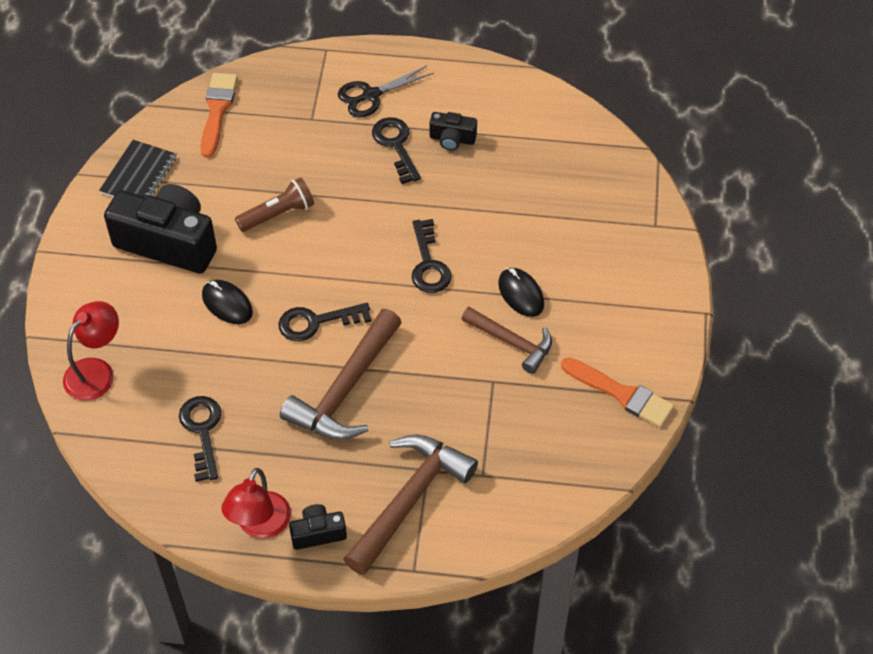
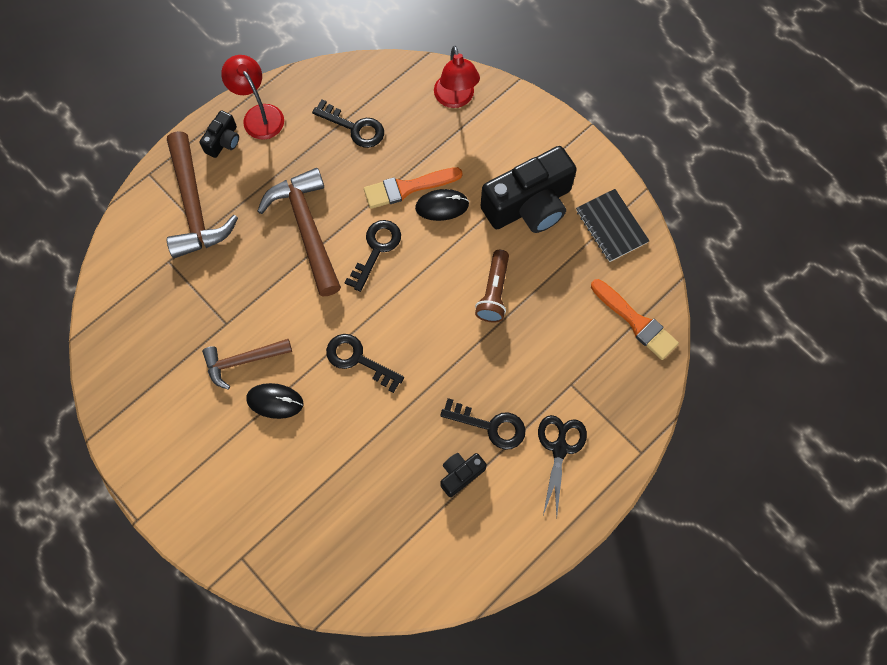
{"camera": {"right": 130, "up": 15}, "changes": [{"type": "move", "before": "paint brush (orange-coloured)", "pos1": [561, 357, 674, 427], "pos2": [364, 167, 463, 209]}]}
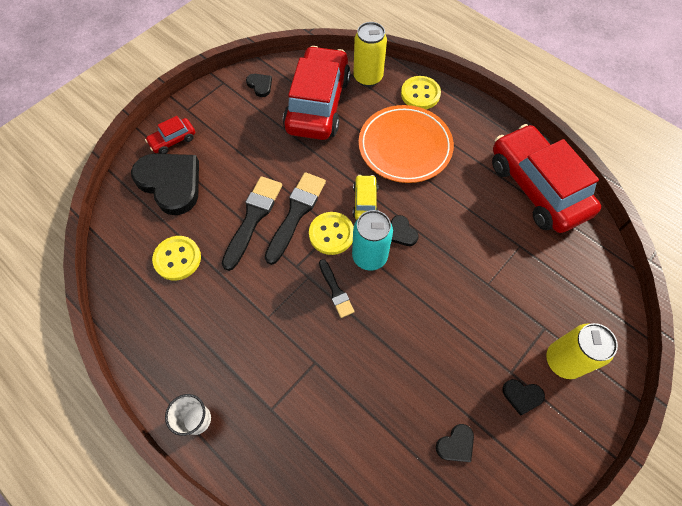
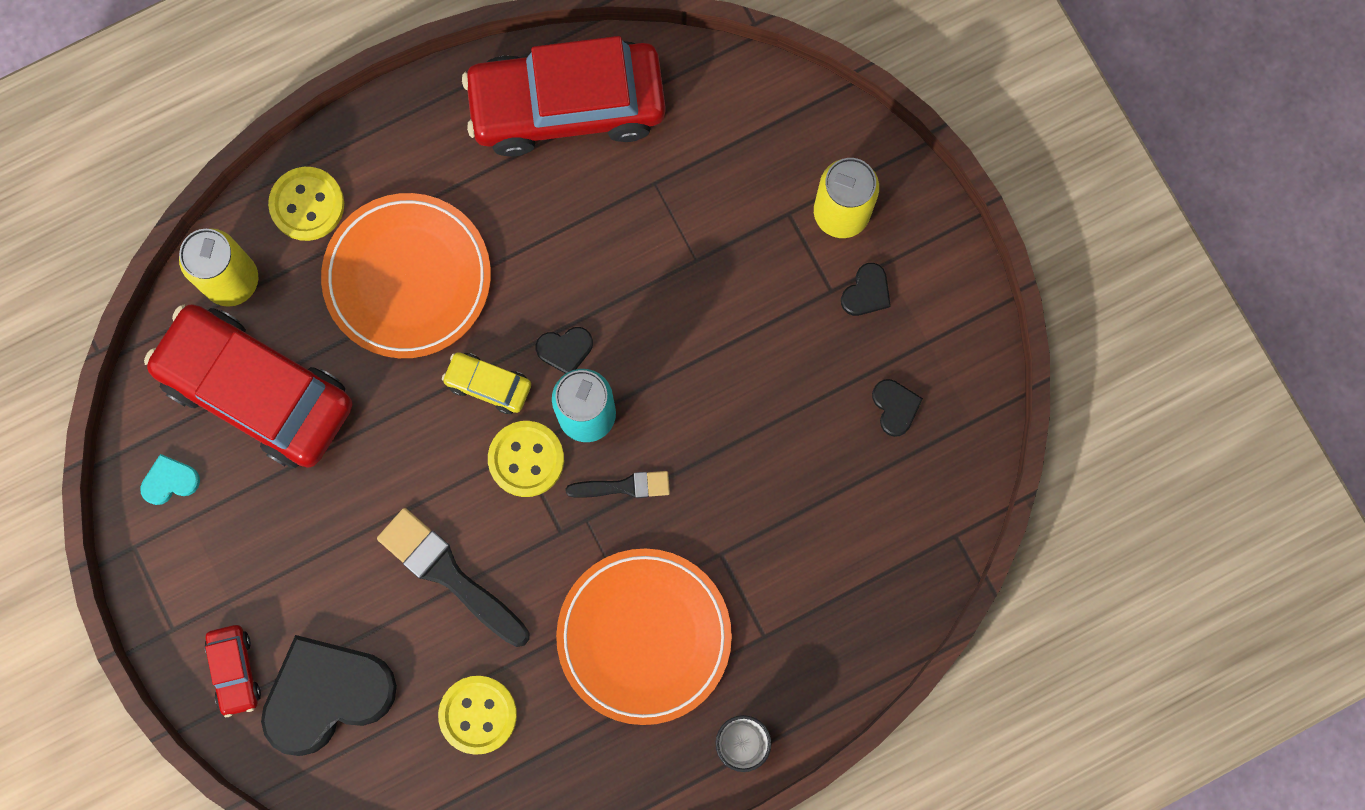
{"camera": {"right": -70, "up": 15}, "changes": [{"type": "delete", "before": "paint brush (ebony)", "pos1": [264, 172, 326, 265]}, {"type": "insert", "after": "dinner plate (orange-coloured)", "pos2": [556, 548, 732, 725]}, {"type": "recolor", "before": "heart (ebony)", "after": "heart (aqua)", "pos1": [246, 74, 272, 97], "pos2": [140, 454, 200, 505]}]}
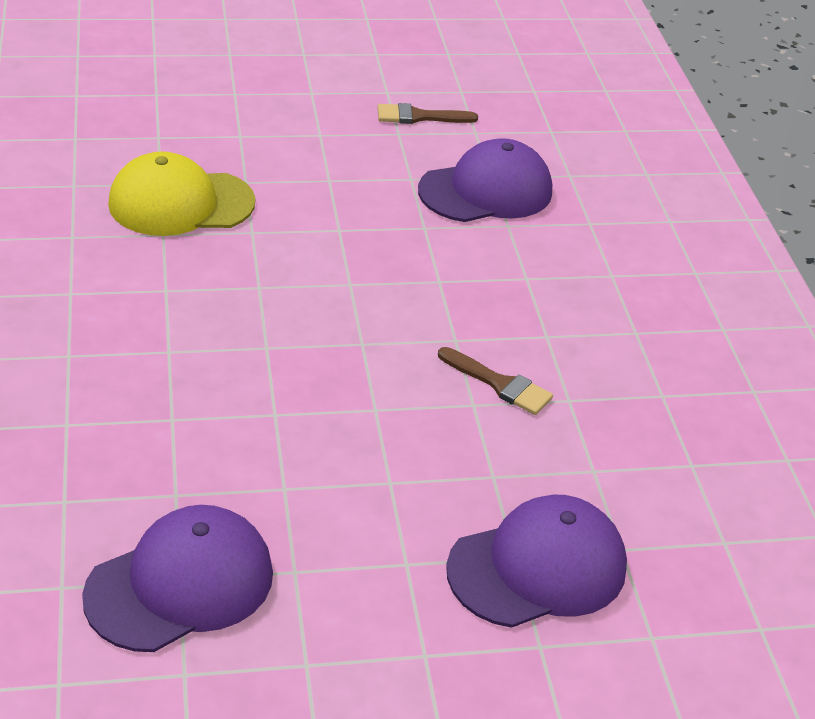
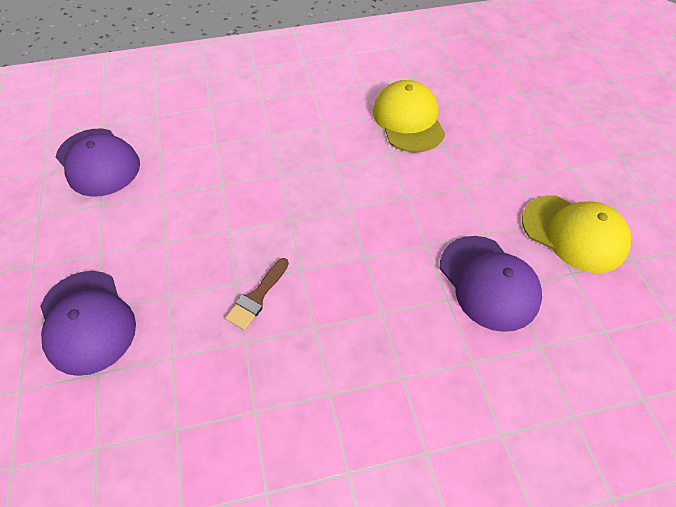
{"camera": {"right": 90, "up": 15}, "changes": [{"type": "replace", "before": "paint brush (brown)", "after": "baseball cap (golden)", "pos1": [378, 103, 478, 124], "pos2": [522, 195, 631, 273]}]}
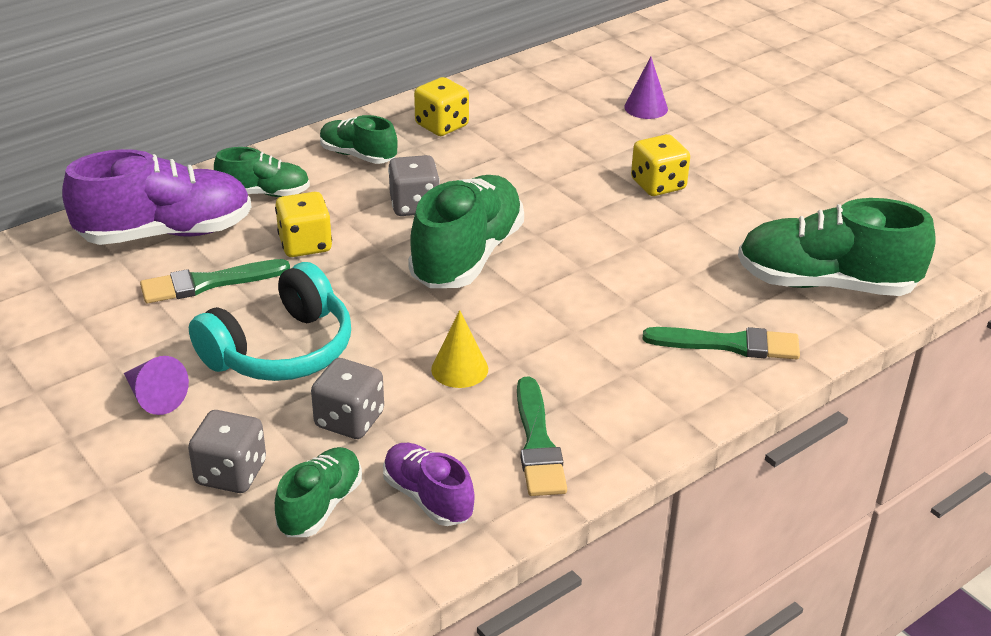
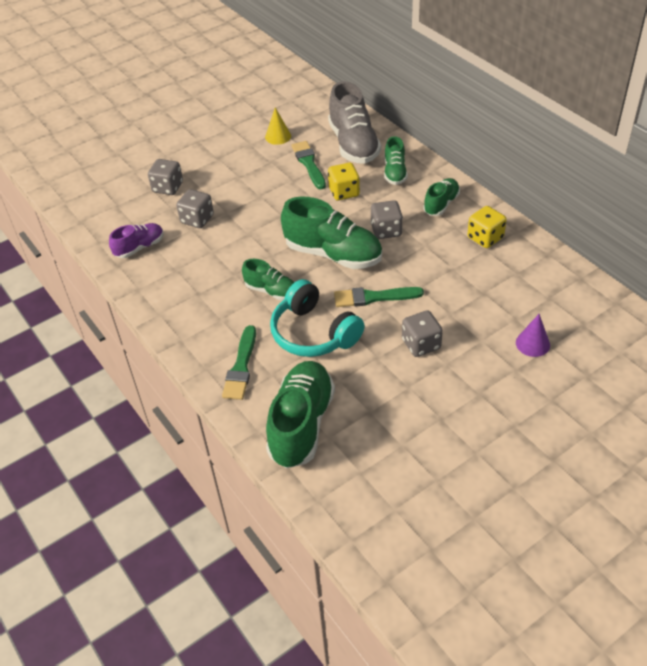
{"camera": {"right": 95, "up": 10}, "changes": [{"type": "delete", "before": "cone (violet)", "pos1": [124, 356, 189, 415]}, {"type": "move", "before": "over-ear headphones (aqua)", "pos1": [189, 262, 351, 381], "pos2": [270, 279, 365, 357]}, {"type": "move", "before": "shoe (green)", "pos1": [275, 447, 362, 537], "pos2": [242, 259, 295, 301]}, {"type": "move", "before": "cone (golden)", "pos1": [431, 310, 488, 388], "pos2": [265, 108, 291, 145]}, {"type": "move", "before": "paint brush (green)", "pos1": [517, 377, 567, 496], "pos2": [334, 287, 424, 307]}, {"type": "recolor", "before": "shoe (violet)", "after": "shoe (gray)", "pos1": [62, 149, 251, 245], "pos2": [328, 81, 381, 164]}, {"type": "recolor", "before": "die (golden)", "after": "die (gray)", "pos1": [631, 134, 690, 196], "pos2": [402, 310, 443, 357]}]}
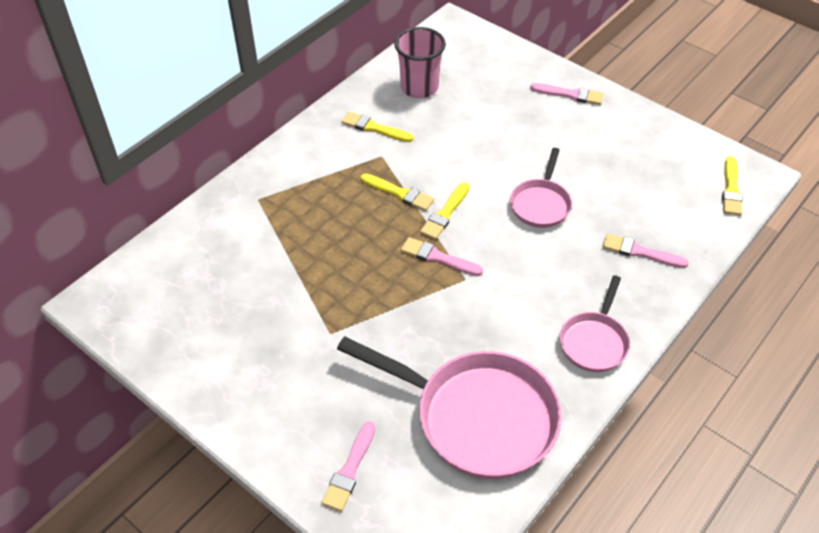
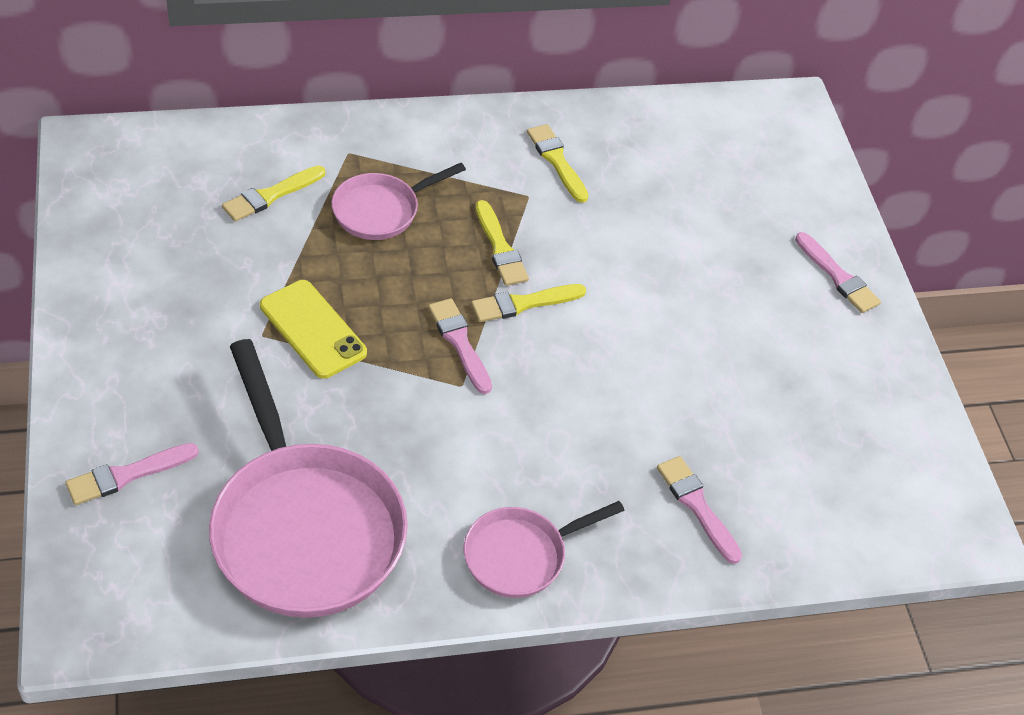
{"camera": {"right": 35, "up": 0}, "changes": [{"type": "delete", "before": "tumbler (rose-pink)", "pos1": [394, 27, 446, 98]}, {"type": "insert", "after": "smartphone (golden)", "pos2": [260, 280, 367, 379]}, {"type": "move", "before": "frying pan (rose-pink)", "pos1": [510, 148, 572, 228], "pos2": [331, 163, 466, 240]}, {"type": "move", "before": "paint brush (golden)", "pos1": [722, 156, 743, 215], "pos2": [222, 166, 325, 222]}]}
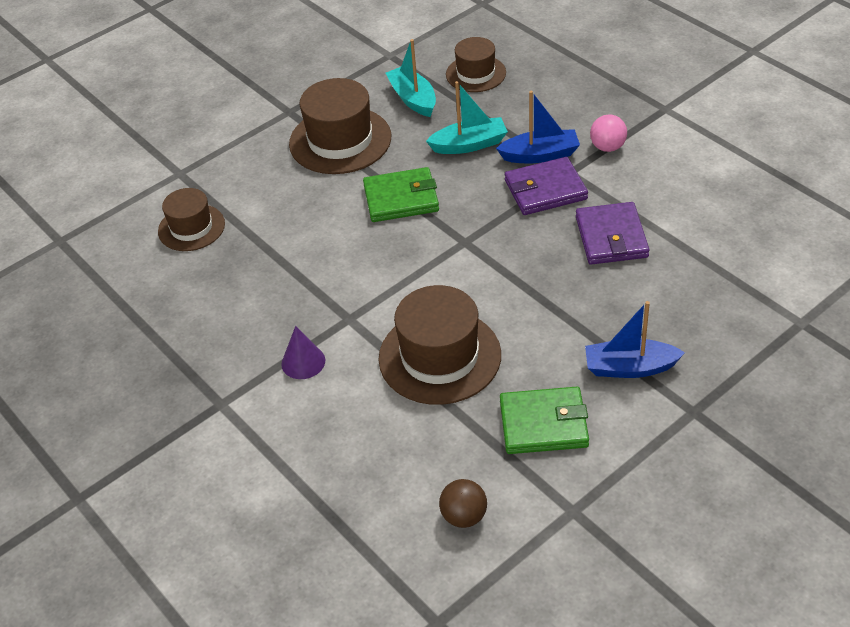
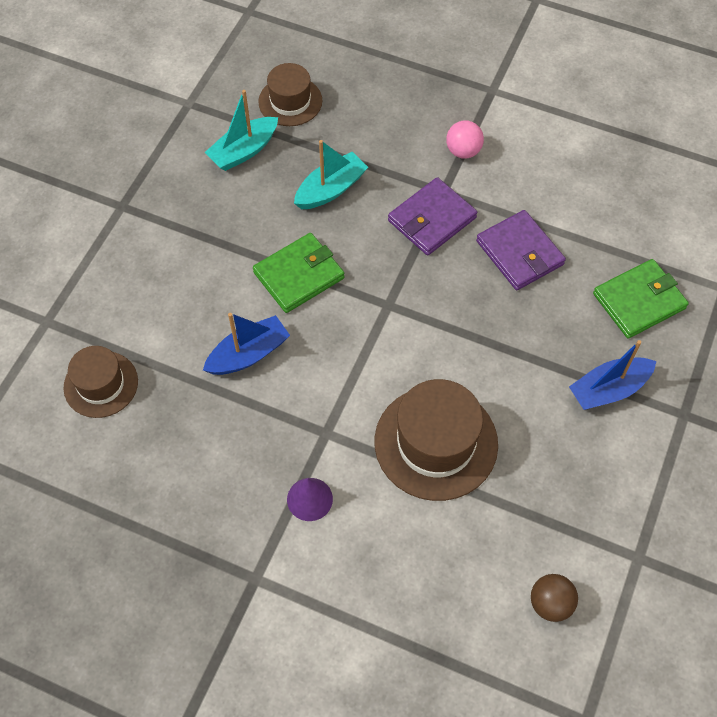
{"camera": {"right": -30, "up": 15}, "changes": [{"type": "delete", "before": "top hat (brown)", "pos1": [289, 78, 391, 174]}, {"type": "move", "before": "boat (royal blue)", "pos1": [496, 91, 580, 163], "pos2": [203, 313, 290, 375]}, {"type": "move", "before": "billfold (green)", "pos1": [500, 387, 589, 454], "pos2": [593, 259, 689, 339]}, {"type": "rotate", "before": "boat (aqua)", "pos1": [386, 39, 436, 117], "pos2": [205, 90, 278, 171], "turn": -75}]}
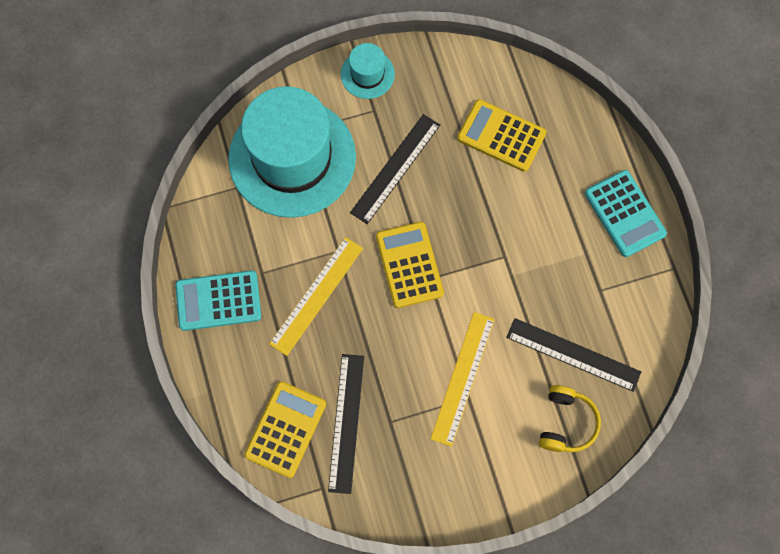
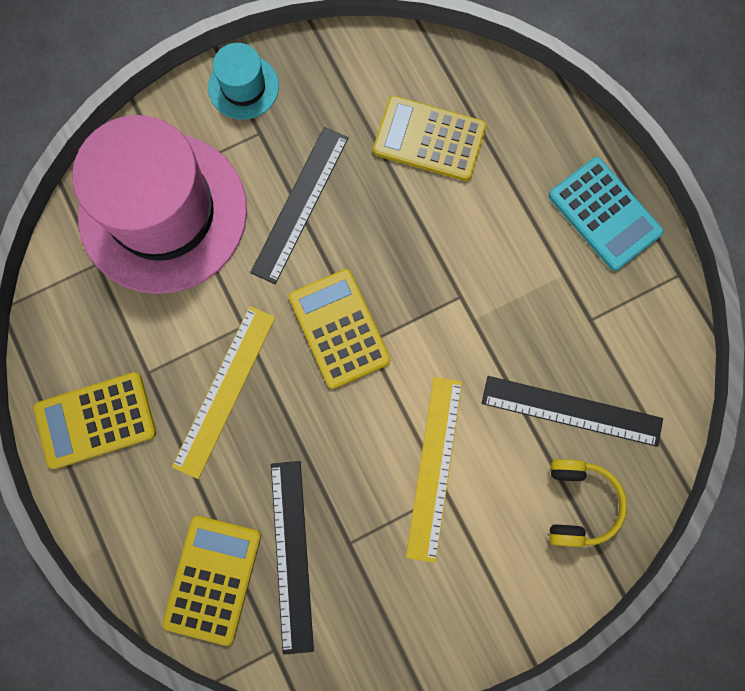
{"camera": {"right": -10, "up": 5}, "changes": [{"type": "recolor", "before": "calculator (aqua)", "after": "calculator (golden)", "pos1": [175, 270, 261, 331], "pos2": [34, 372, 156, 469]}, {"type": "recolor", "before": "top hat (aqua)", "after": "top hat (rose-pink)", "pos1": [228, 86, 356, 218], "pos2": [73, 115, 247, 294]}]}
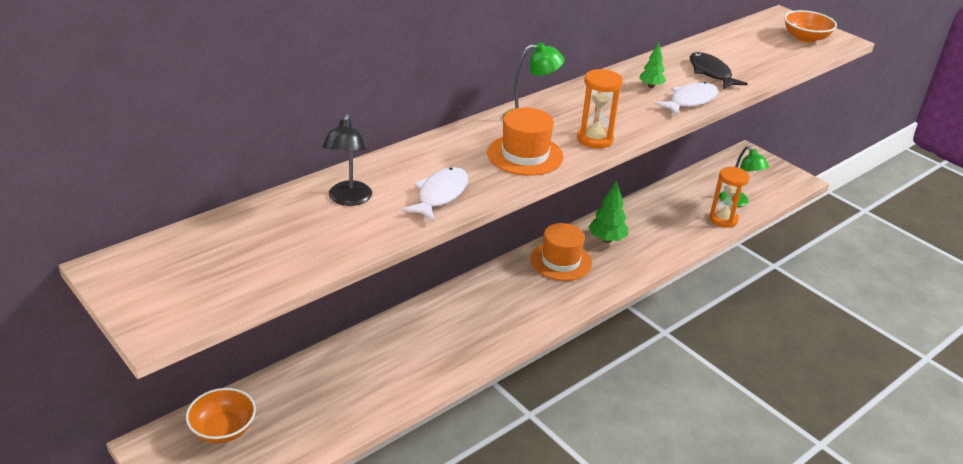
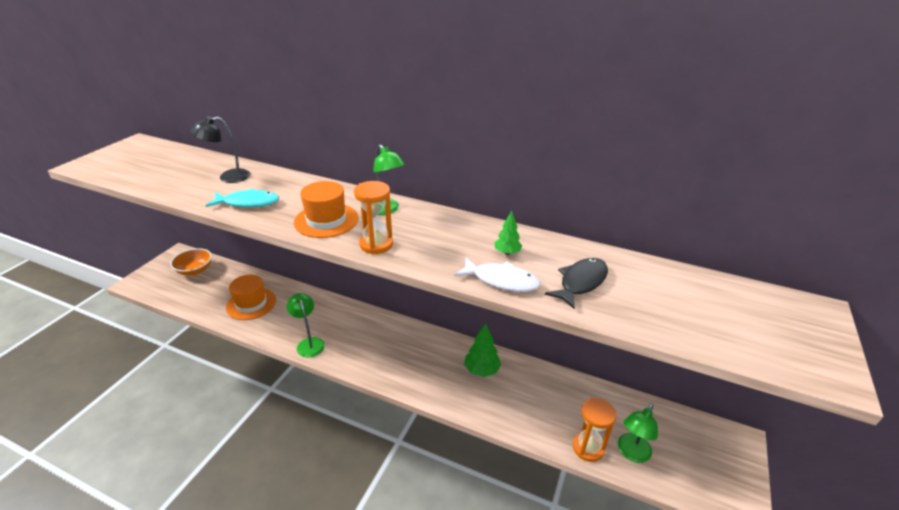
{"camera": {"right": 65, "up": 0}, "changes": [{"type": "delete", "before": "bowl (orange-coloured)", "pos1": [784, 10, 837, 43]}, {"type": "insert", "after": "reading lamp (green)", "pos2": [287, 293, 325, 357]}, {"type": "move", "before": "top hat (orange-coloured)", "pos1": [530, 223, 592, 281], "pos2": [226, 275, 276, 320]}, {"type": "recolor", "before": "fish (pure white)", "after": "fish (aqua)", "pos1": [401, 167, 468, 221], "pos2": [206, 189, 279, 208]}]}
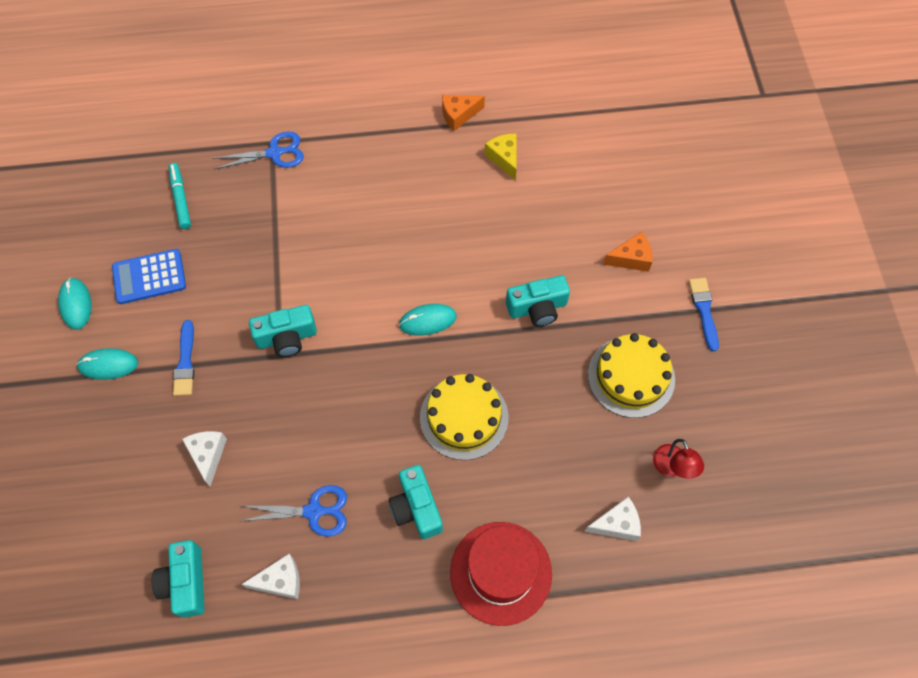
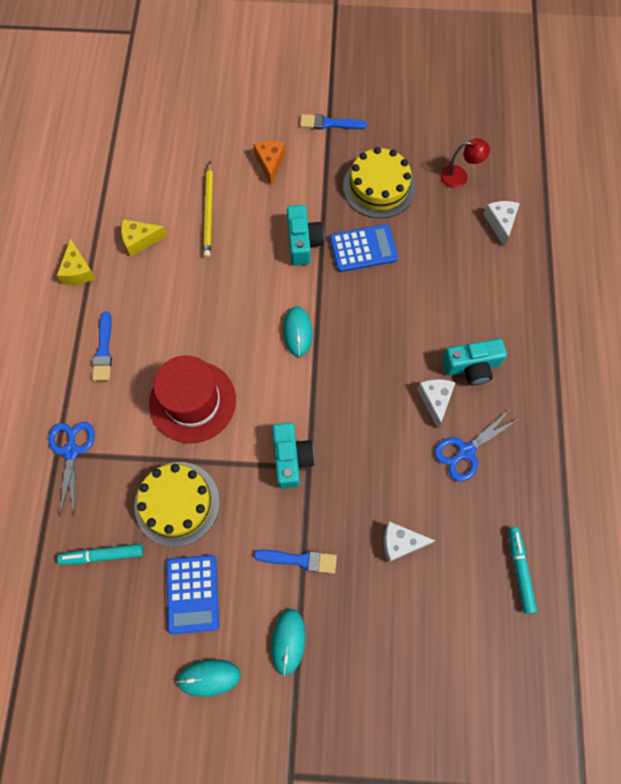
{"camera": {"right": -80, "up": 5}, "changes": [{"type": "insert", "after": "paint brush (royal blue)", "pos2": [92, 311, 112, 381]}, {"type": "insert", "after": "wooden pencil (golden)", "pos2": [203, 162, 213, 258]}, {"type": "insert", "after": "calculator (royal blue)", "pos2": [330, 224, 398, 272]}, {"type": "move", "before": "cheese (pure white)", "pos1": [241, 554, 300, 599], "pos2": [417, 379, 456, 428]}, {"type": "move", "before": "gateau (golden)", "pos1": [420, 374, 508, 460], "pos2": [134, 462, 220, 547]}, {"type": "move", "before": "top hat (scarlet)", "pos1": [450, 522, 552, 626], "pos2": [149, 355, 236, 443]}, {"type": "replace", "before": "compact camera (aqua)", "after": "felt pen (aqua)", "pos1": [152, 540, 205, 618], "pos2": [508, 527, 537, 614]}, {"type": "recolor", "before": "cheese (orange-coloured)", "after": "cheese (golden)", "pos1": [442, 95, 485, 131], "pos2": [57, 238, 96, 285]}, {"type": "rotate", "before": "scissors (royal blue)", "pos1": [241, 485, 347, 537], "pos2": [434, 410, 519, 482], "turn": -135}]}
